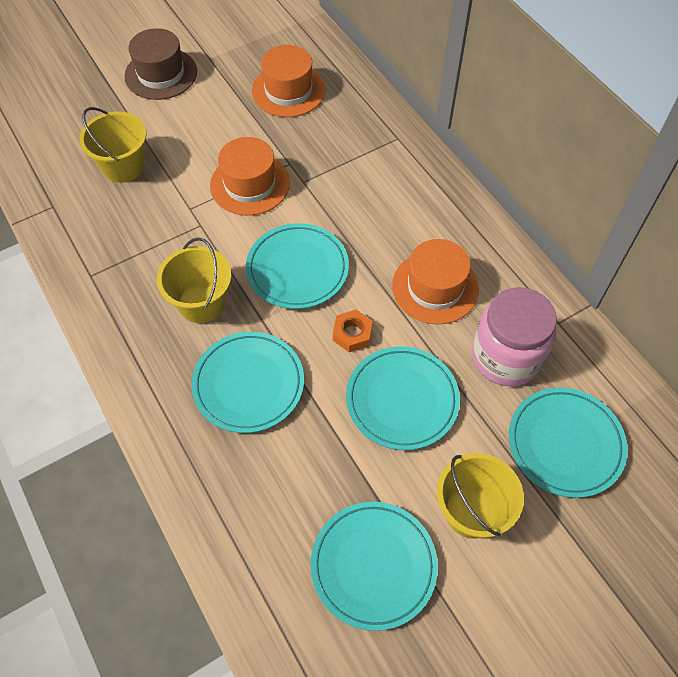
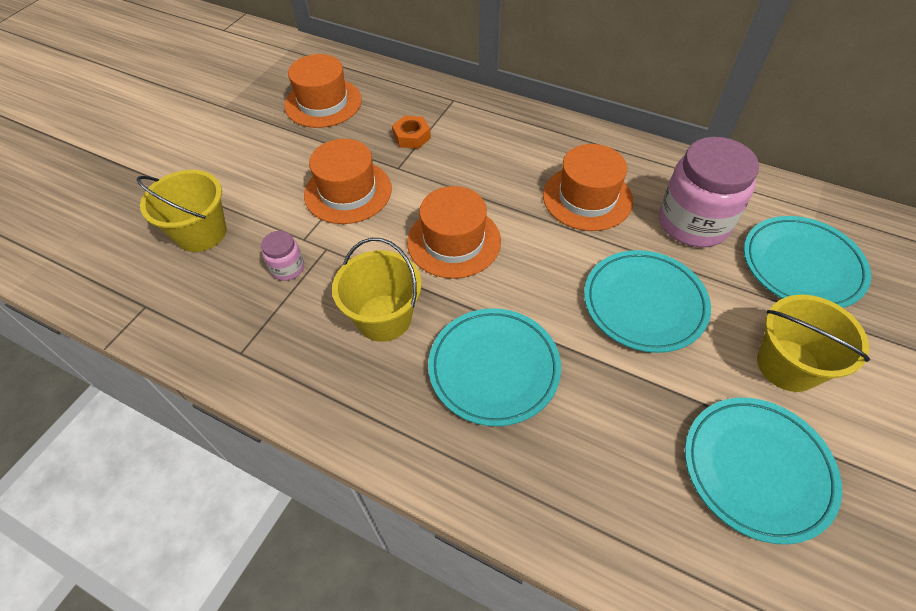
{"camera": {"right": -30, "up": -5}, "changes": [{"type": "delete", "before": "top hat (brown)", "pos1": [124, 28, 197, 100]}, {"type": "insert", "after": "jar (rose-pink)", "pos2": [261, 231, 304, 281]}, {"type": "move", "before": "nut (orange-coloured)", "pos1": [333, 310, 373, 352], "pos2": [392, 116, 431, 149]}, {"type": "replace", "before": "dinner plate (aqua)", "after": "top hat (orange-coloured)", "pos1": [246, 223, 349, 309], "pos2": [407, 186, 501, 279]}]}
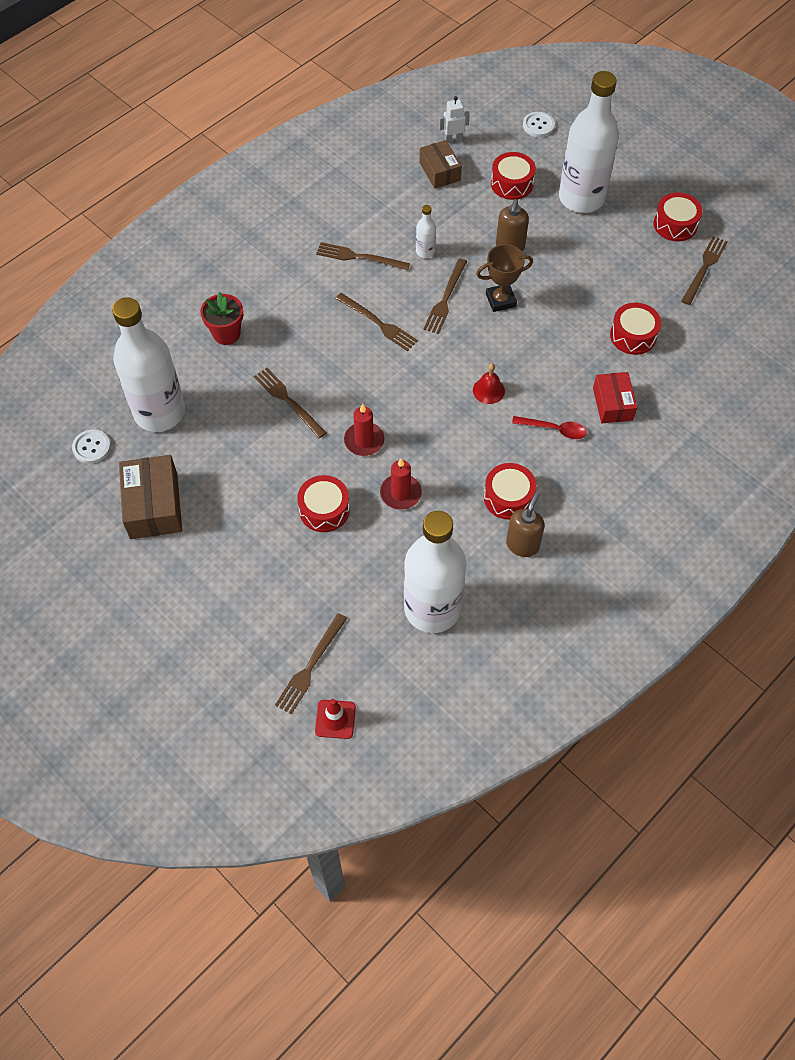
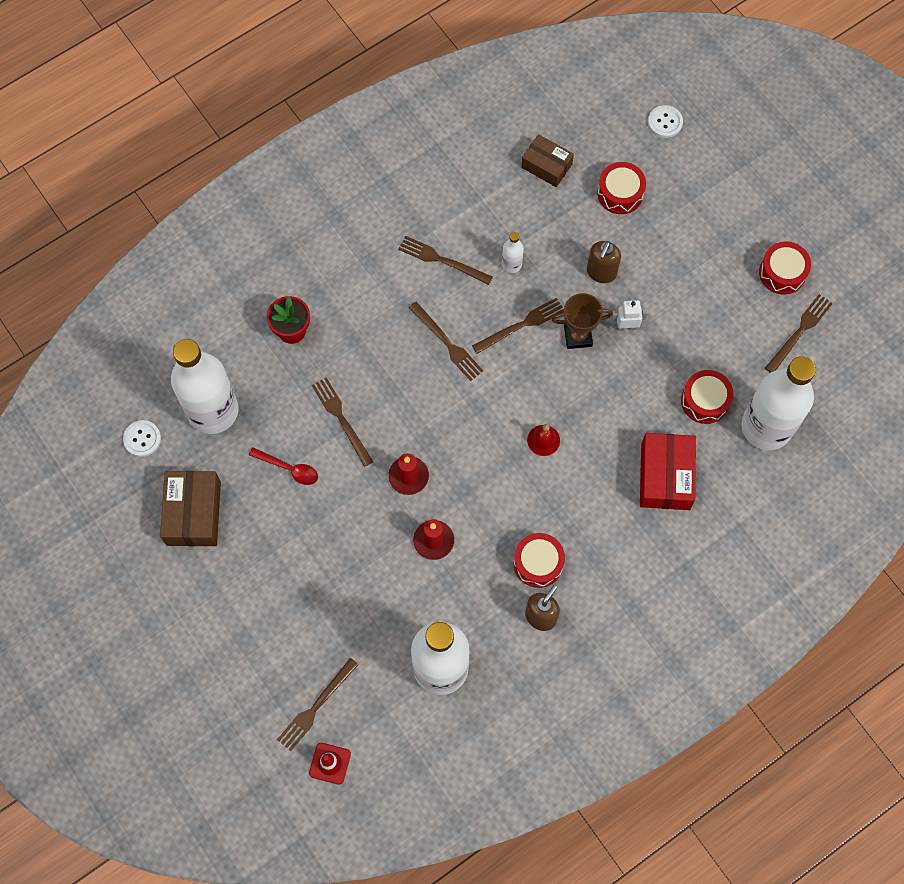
{"camera": {"right": 10, "up": 10}, "changes": [{"type": "delete", "before": "drum (scarlet)", "pos1": [297, 475, 350, 532]}, {"type": "move", "before": "toy robot (pure white)", "pos1": [439, 96, 470, 143], "pos2": [611, 300, 648, 331]}, {"type": "move", "before": "spoon (scarlet)", "pos1": [512, 416, 587, 439], "pos2": [249, 448, 318, 485]}, {"type": "move", "before": "drink bottle (pure white)", "pos1": [559, 71, 619, 213], "pos2": [741, 356, 816, 450]}, {"type": "rotate", "before": "box (brown)", "pos1": [420, 140, 462, 189], "pos2": [521, 134, 574, 187], "turn": -45}, {"type": "rotate", "before": "dinner fork (brown)", "pos1": [423, 259, 467, 334], "pos2": [472, 298, 564, 354], "turn": -150}, {"type": "resize", "before": "box (scarlet)", "pos1": [593, 372, 637, 423], "pos2": [640, 433, 696, 510], "scale": 1.51}]}
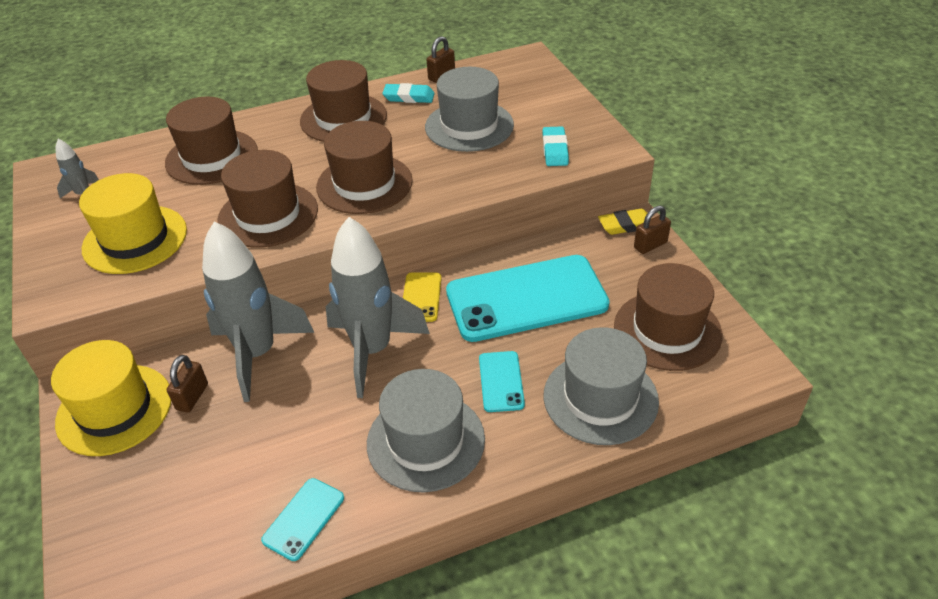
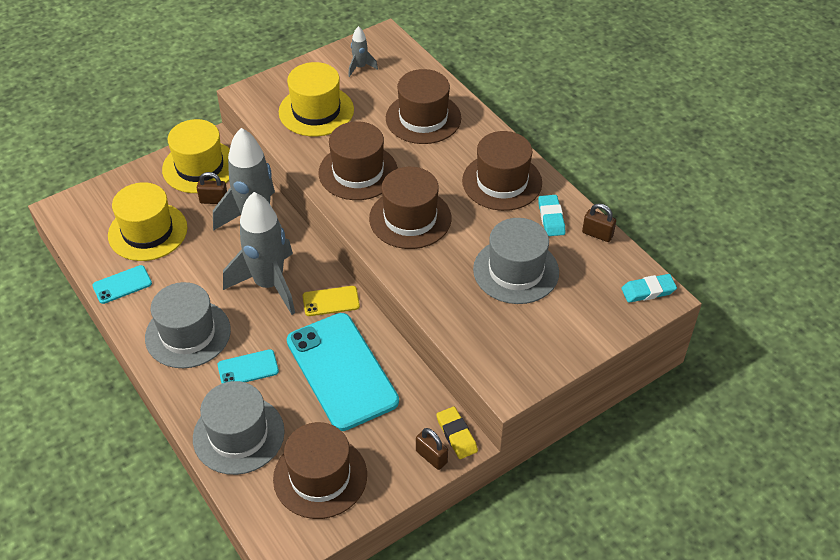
{"camera": {"right": 75, "up": 5}, "changes": [{"type": "insert", "after": "top hat (golden)", "pos2": [108, 182, 187, 261]}, {"type": "move", "before": "pencil eraser (aqua)", "pos1": [543, 126, 569, 166], "pos2": [621, 274, 677, 303]}, {"type": "rotate", "before": "smartphone (aqua)", "pos1": [261, 478, 344, 561], "pos2": [92, 265, 152, 304], "turn": -45}]}
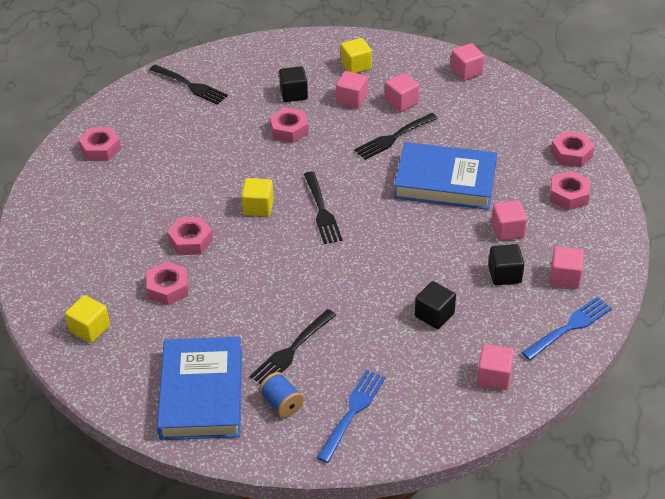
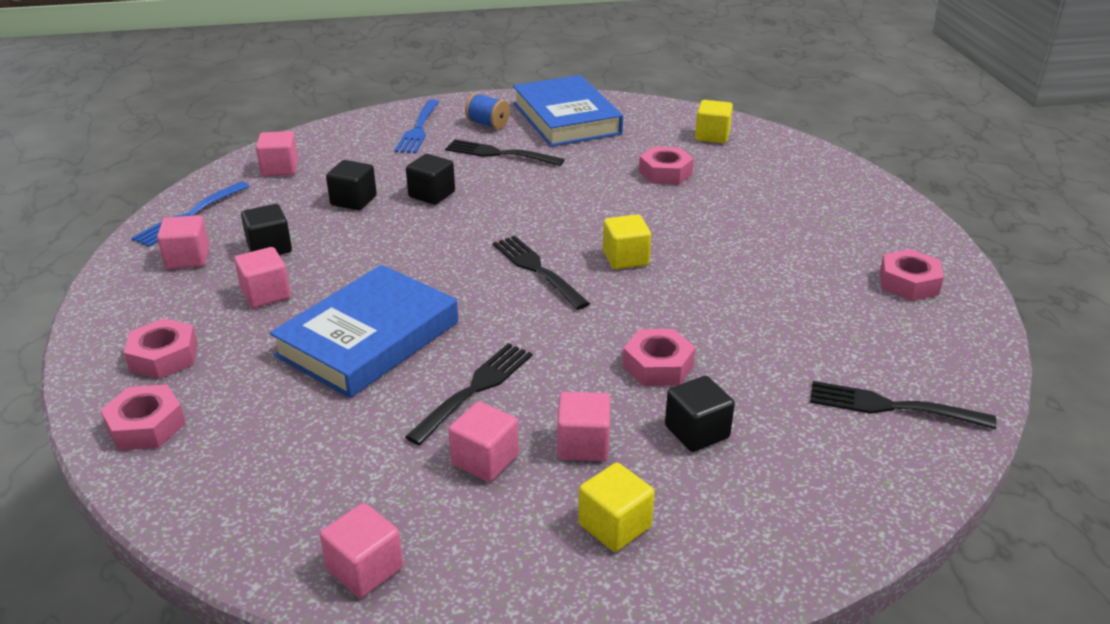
{"camera": {"right": 160, "up": -10}, "changes": [{"type": "delete", "before": "nut (rose-pink)", "pos1": [167, 217, 213, 255]}, {"type": "insert", "after": "block (ebony)", "pos2": [406, 154, 455, 205]}, {"type": "rotate", "before": "dinner fork (ebony)", "pos1": [250, 309, 336, 384], "pos2": [445, 139, 565, 166], "turn": -90}, {"type": "rotate", "before": "book (royal blue)", "pos1": [394, 142, 497, 210], "pos2": [270, 265, 458, 398], "turn": -45}]}
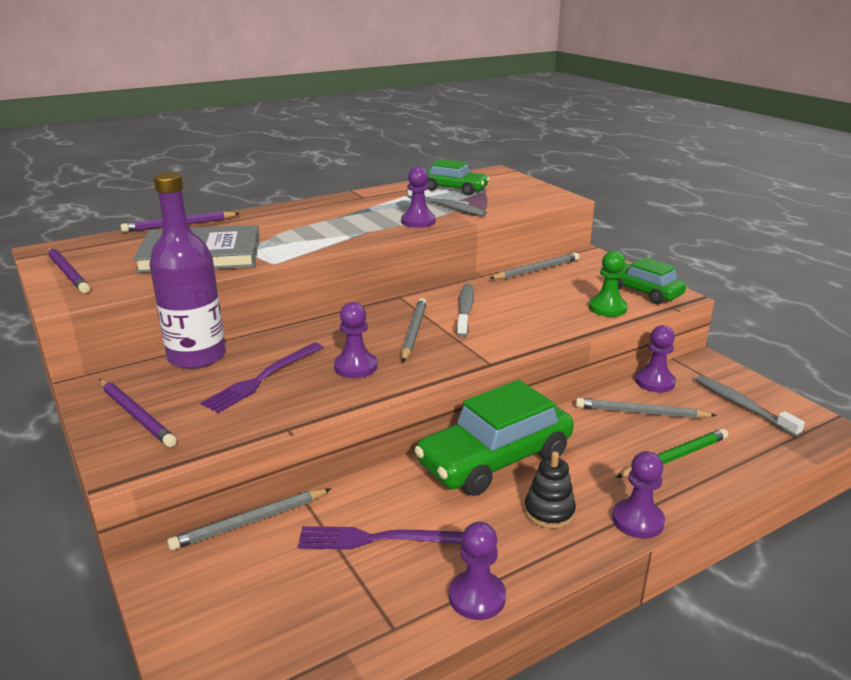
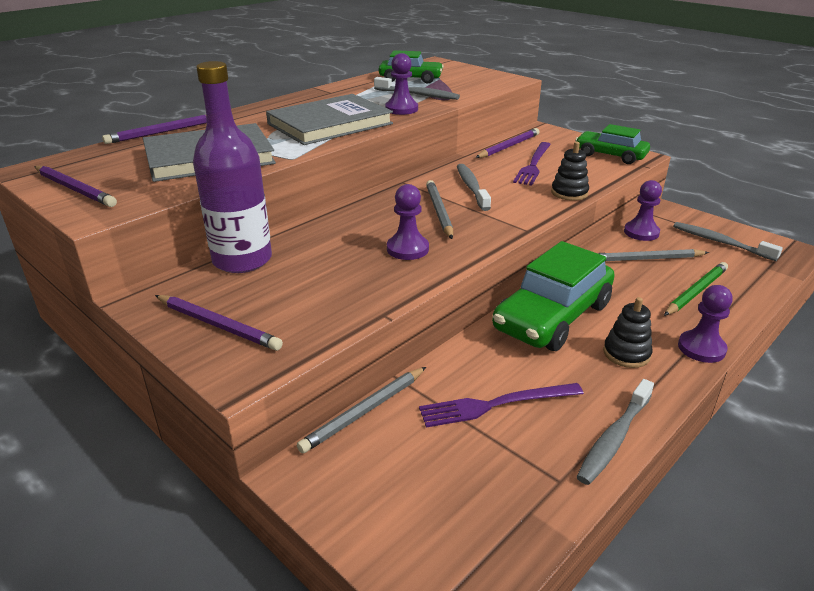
{"camera": {"right": -15, "up": 5}, "changes": [{"type": "delete", "before": "pawn (green)", "pos1": [589, 251, 628, 317]}, {"type": "insert", "after": "book (gray)", "pos2": [266, 94, 393, 145]}, {"type": "insert", "after": "ring stacker (ebony)", "pos2": [551, 142, 589, 201]}, {"type": "move", "before": "dinner fork (violet)", "pos1": [201, 342, 324, 413], "pos2": [513, 142, 551, 185]}, {"type": "replace", "before": "pawn (violet)", "after": "tooth brush (gray)", "pos1": [449, 522, 506, 620], "pos2": [576, 379, 654, 485]}, {"type": "recolor", "before": "wooden pencil (gray)", "after": "wooden pencil (violet)", "pos1": [489, 253, 579, 279], "pos2": [475, 128, 539, 158]}]}
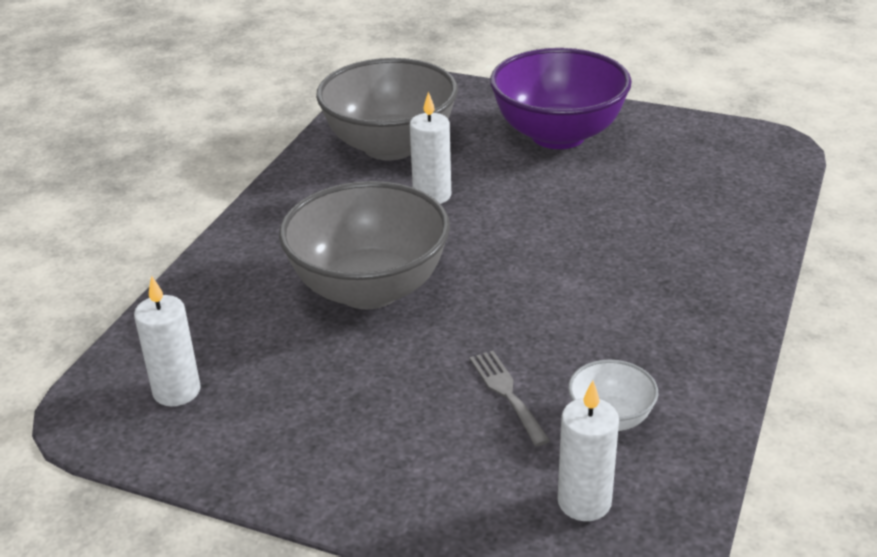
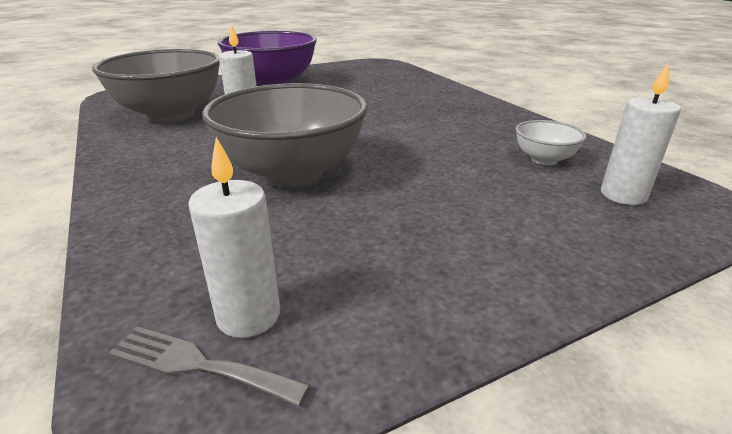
{"camera": {"right": -50, "up": -5}, "changes": [{"type": "move", "before": "dinner fork (gray)", "pos1": [470, 351, 550, 447], "pos2": [109, 326, 310, 406]}]}
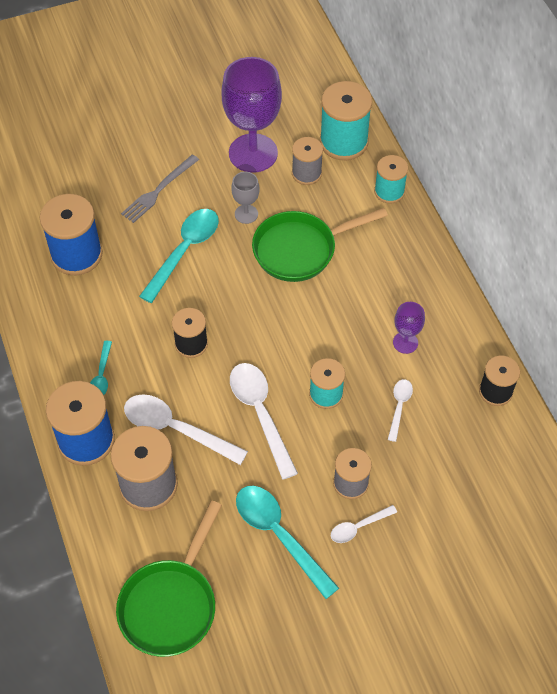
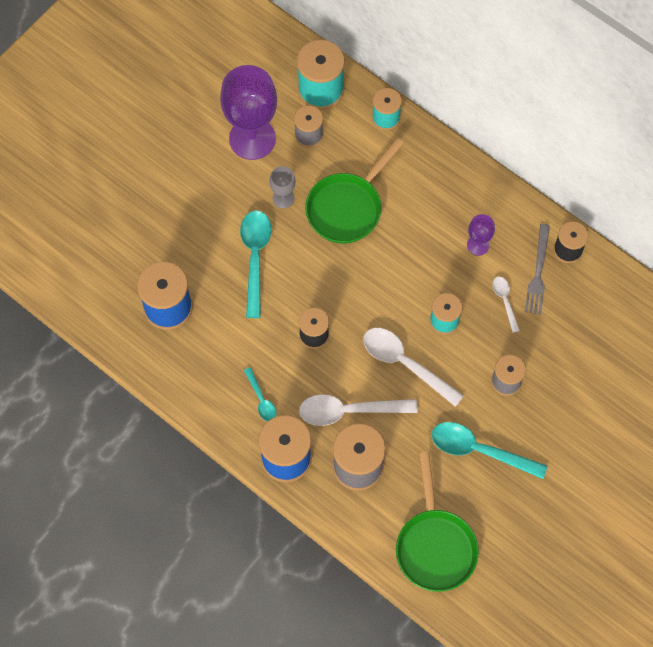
{"camera": {"right": -30, "up": 10}, "changes": [{"type": "delete", "before": "spoon (pure white)", "pos1": [331, 505, 397, 543]}, {"type": "move", "before": "dinner fork (gray)", "pos1": [121, 154, 199, 223], "pos2": [525, 224, 550, 315]}]}
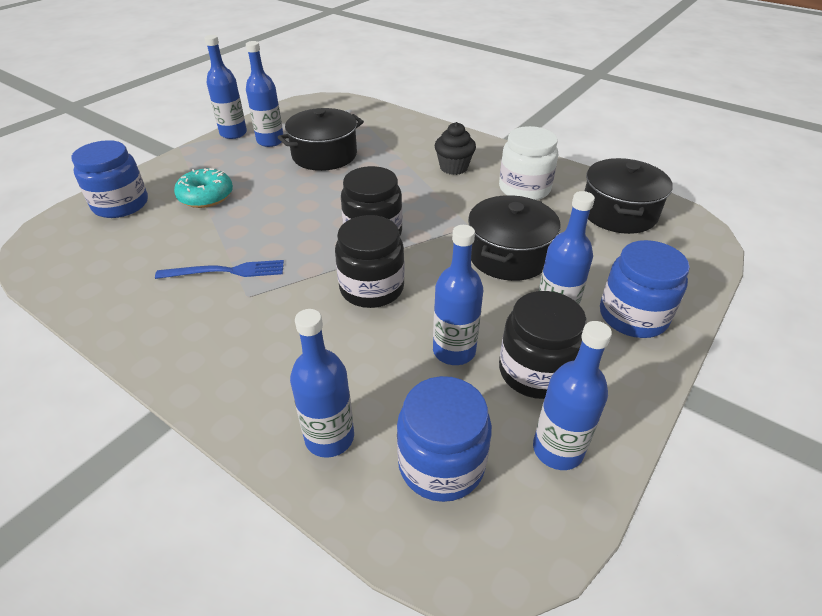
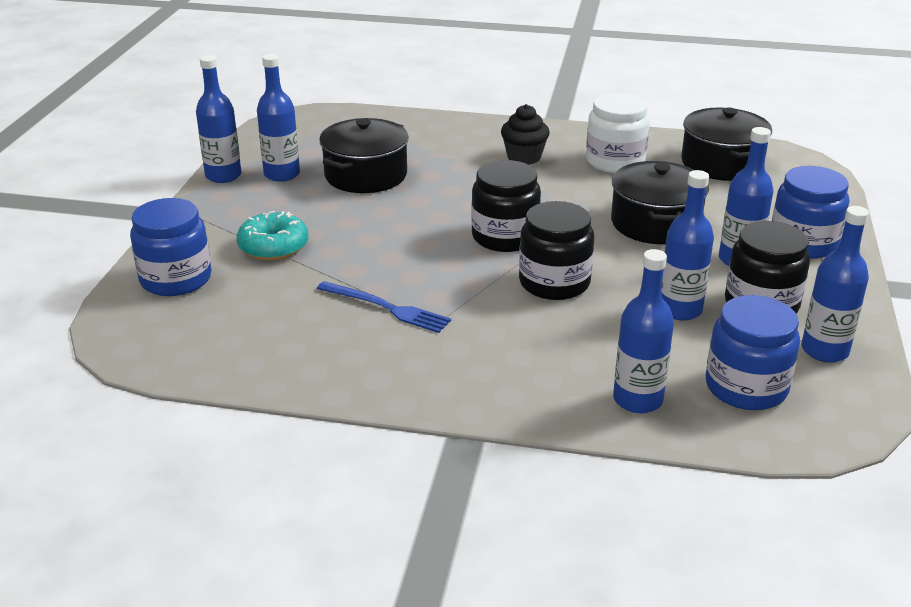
{"camera": {"right": -25, "up": -10}, "changes": [{"type": "rotate", "before": "dinner fork (royal blue)", "pos1": [155, 260, 284, 279], "pos2": [317, 281, 451, 333], "turn": 60}]}
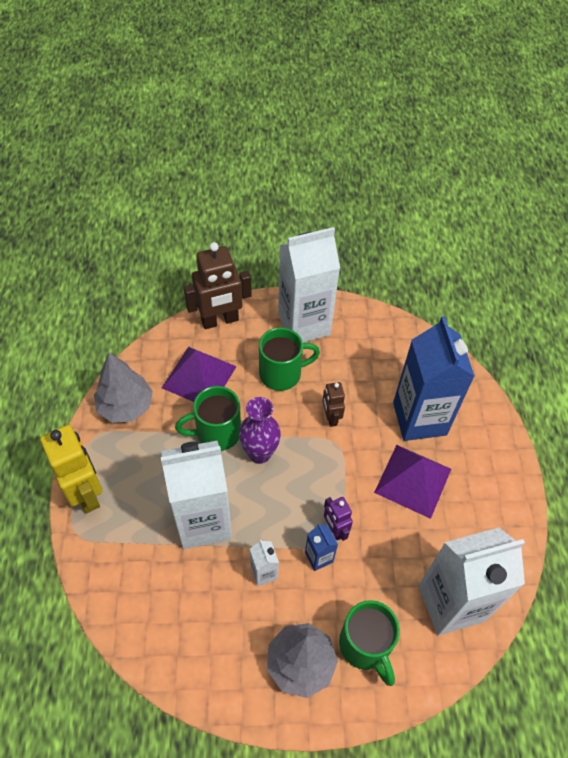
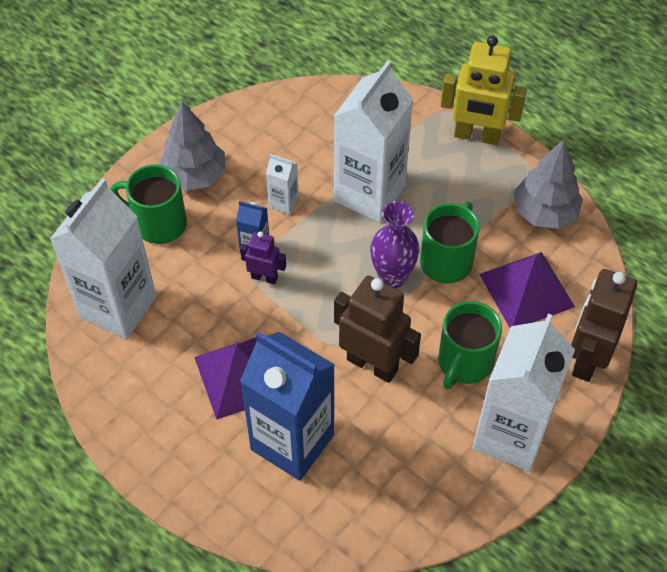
{"camera": {"right": 135, "up": 0}, "changes": [{"type": "resize", "before": "toy robot (brown)", "pos1": [322, 382, 345, 427], "pos2": [334, 276, 421, 383], "scale": 1.89}]}
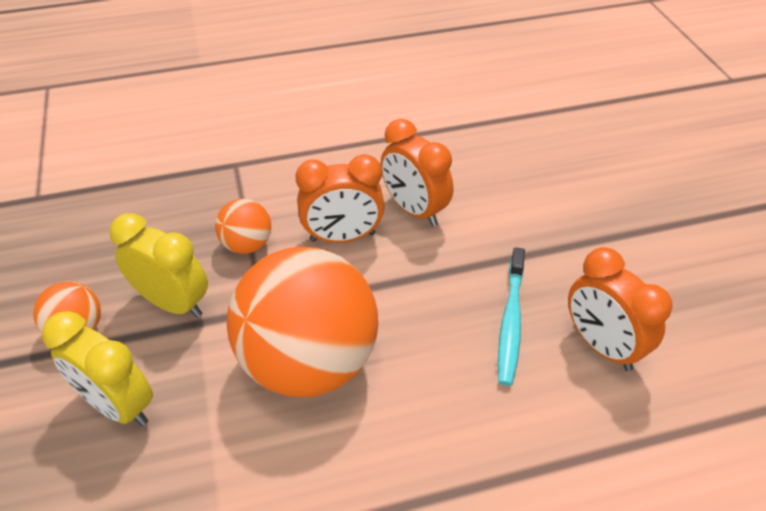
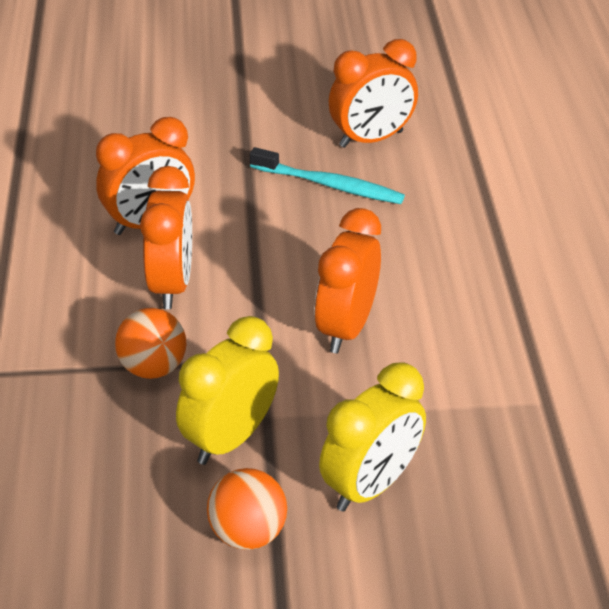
{"camera": {"right": -80, "up": -5}, "changes": [{"type": "replace", "before": "ball (orange-coloured)", "after": "bedside clock (orange-coloured)", "pos1": [227, 247, 378, 397], "pos2": [315, 208, 381, 353]}]}
